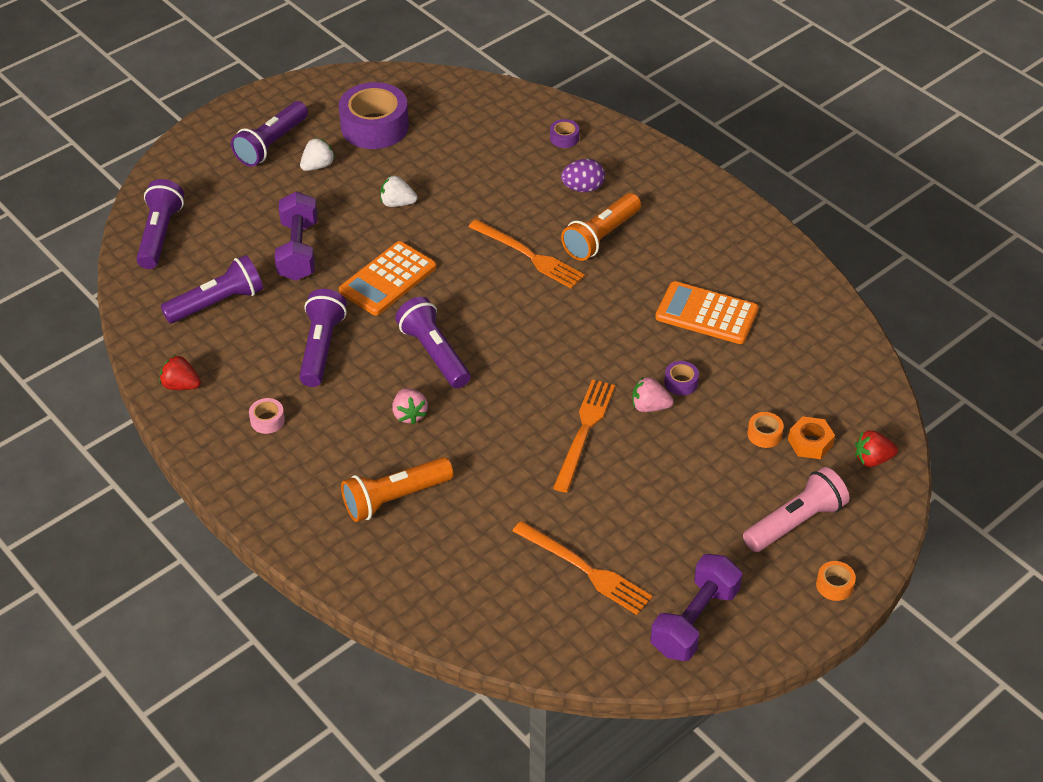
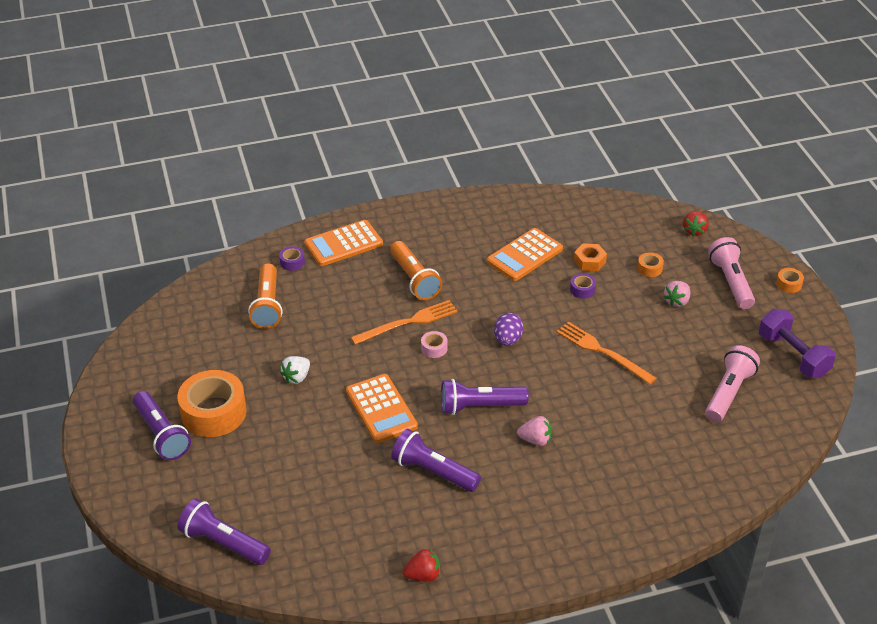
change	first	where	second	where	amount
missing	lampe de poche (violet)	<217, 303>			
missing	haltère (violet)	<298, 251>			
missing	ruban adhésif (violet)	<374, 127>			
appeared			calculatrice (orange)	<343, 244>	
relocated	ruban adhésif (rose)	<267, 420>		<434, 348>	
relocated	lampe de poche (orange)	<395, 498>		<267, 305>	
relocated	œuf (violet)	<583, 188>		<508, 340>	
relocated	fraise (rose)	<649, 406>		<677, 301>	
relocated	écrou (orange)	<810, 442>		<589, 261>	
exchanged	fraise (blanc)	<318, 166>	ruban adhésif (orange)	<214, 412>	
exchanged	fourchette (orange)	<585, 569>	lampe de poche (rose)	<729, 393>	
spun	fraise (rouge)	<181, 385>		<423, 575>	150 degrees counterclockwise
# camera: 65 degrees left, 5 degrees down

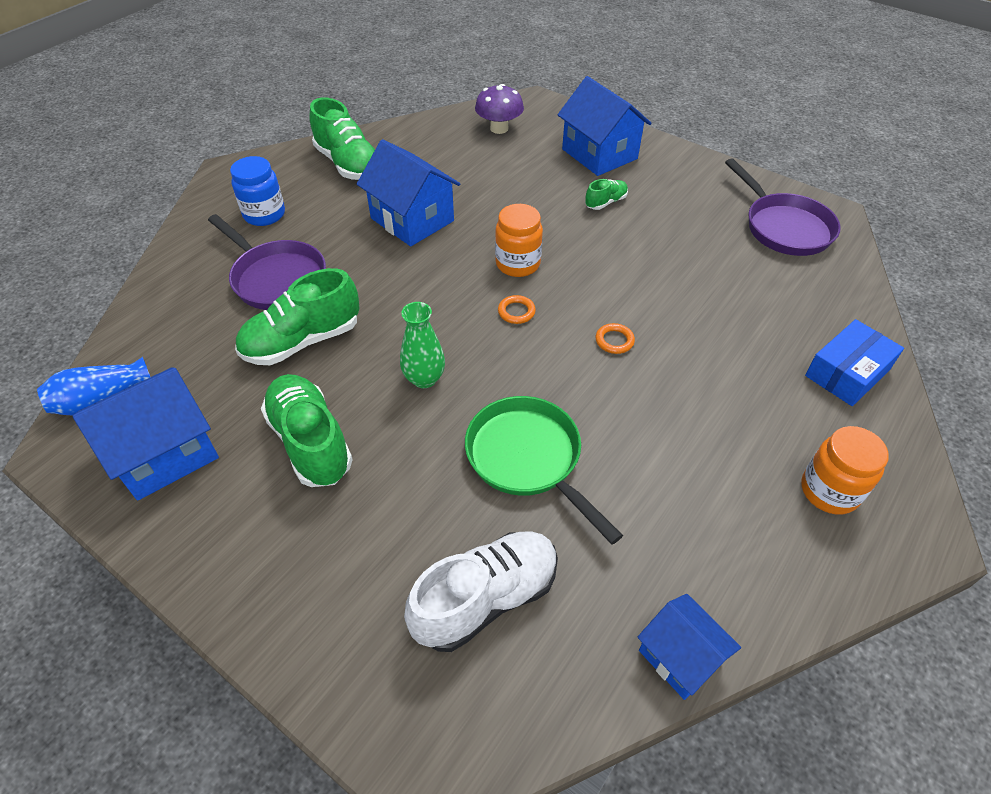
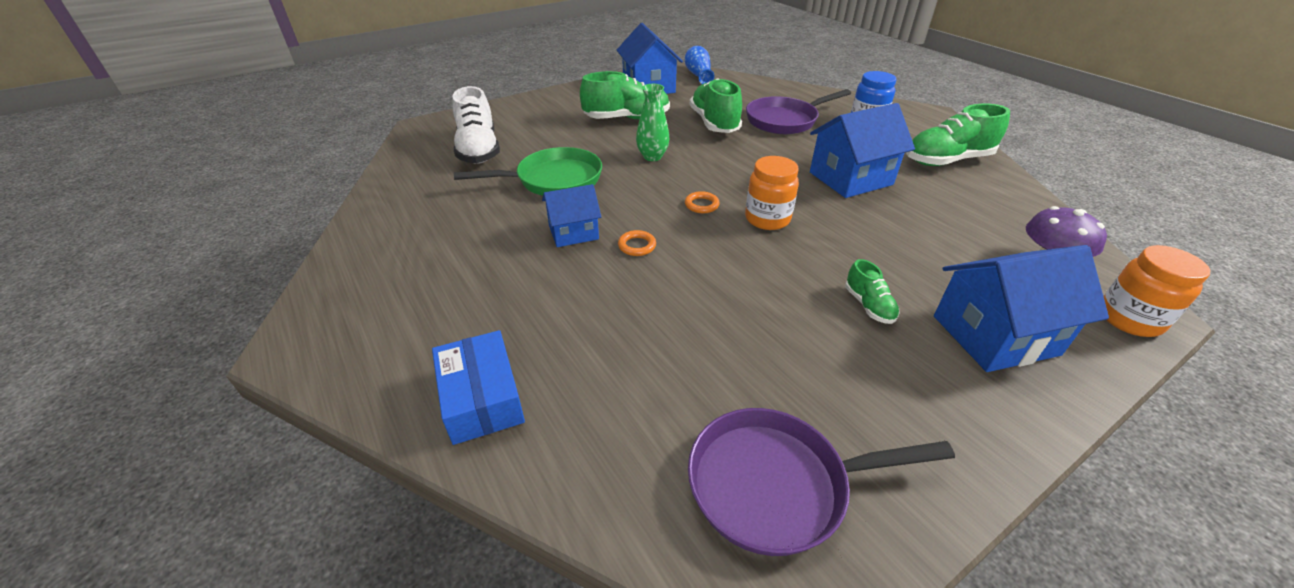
change	first	where	second	where	amount
relocated	maison (bleu)	<680, 656>		<573, 232>	
relocated	bocal (orange)	<829, 491>		<1129, 319>	
# camera: 110 degrees right, 10 degrees down

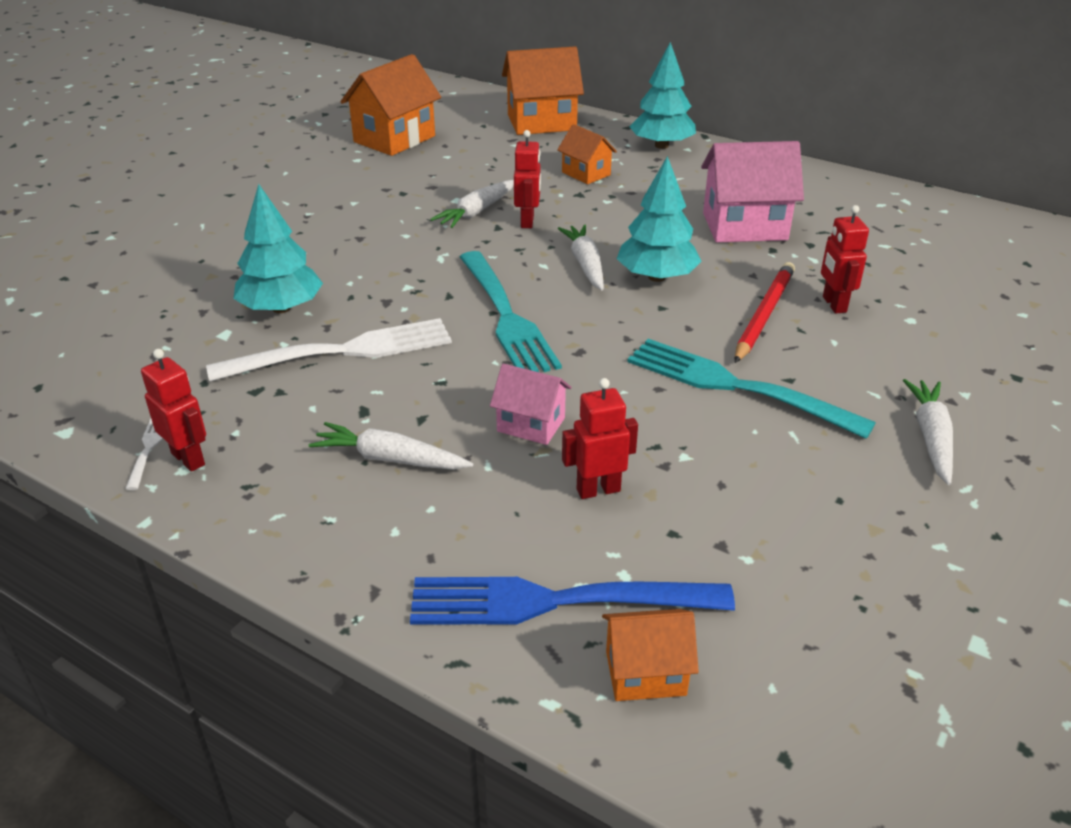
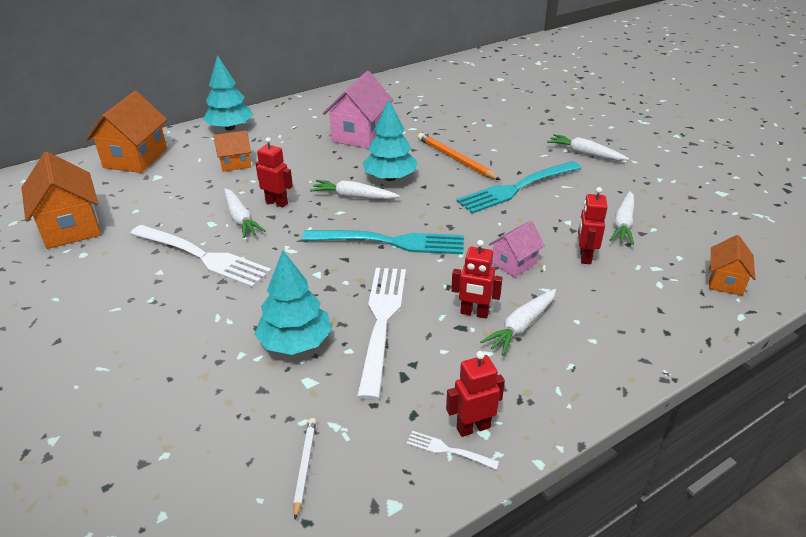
change	first	where	second	where	amount
missing	fourchette (bleu)	<556, 601>			
appeared			fourchette (blanc)	<203, 257>	
appeared			crayon (blanc)	<304, 466>	
appeared			carotte (blanc)	<623, 224>	
relocated	robot (rouge)	<833, 304>		<474, 313>	
colour	crayon (rouge)	<763, 315>	crayon (orange)	<455, 159>	
# camera: 65 degrees left, 0 degrees up

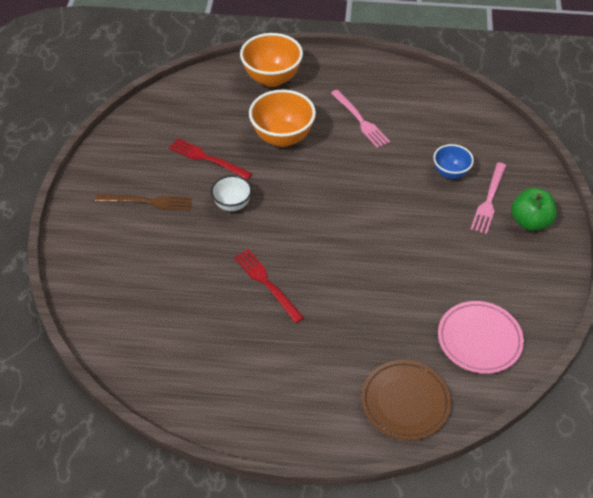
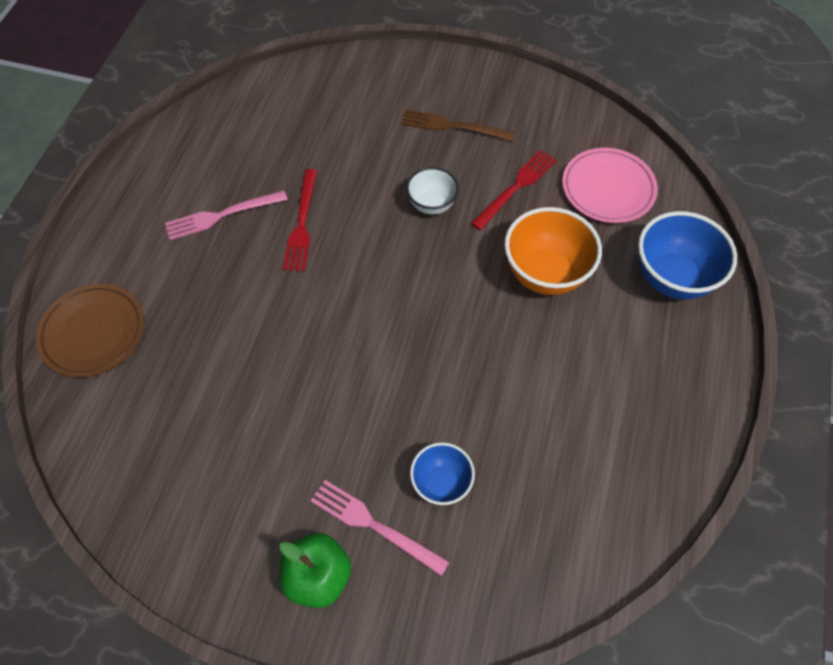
change	first	where	second	where	amount
relocated	fourchette (rose)	<360, 120>		<222, 215>	
relocated	assiette (rose)	<479, 339>		<608, 189>	
colour	bol (orange)	<272, 78>	bol (bleu)	<672, 278>	
spun	fourchette (marron)	<148, 202>		<453, 126>	90 degrees clockwise
spun	fourchette (rouge)	<266, 283>		<302, 224>	120 degrees clockwise
# camera: 100 degrees right, 10 degrees up

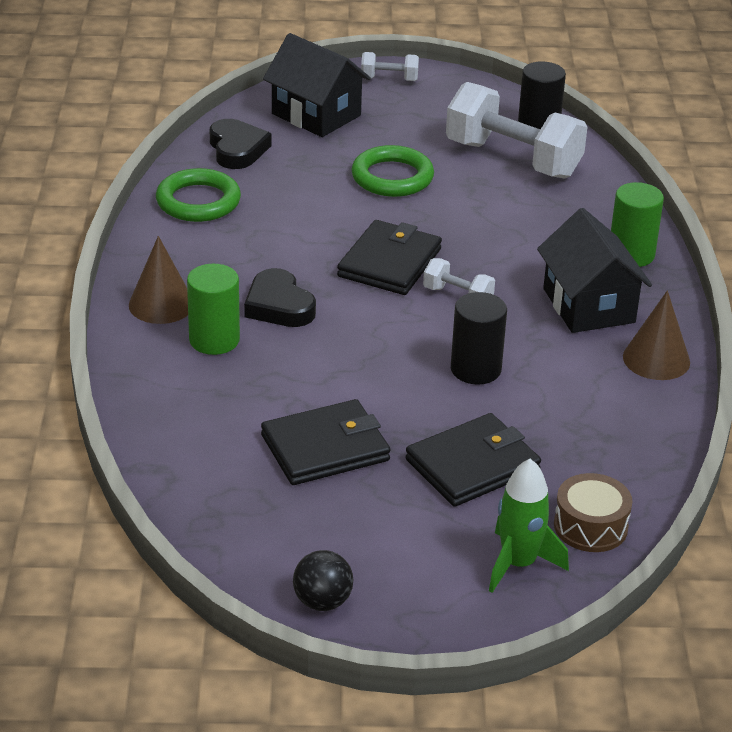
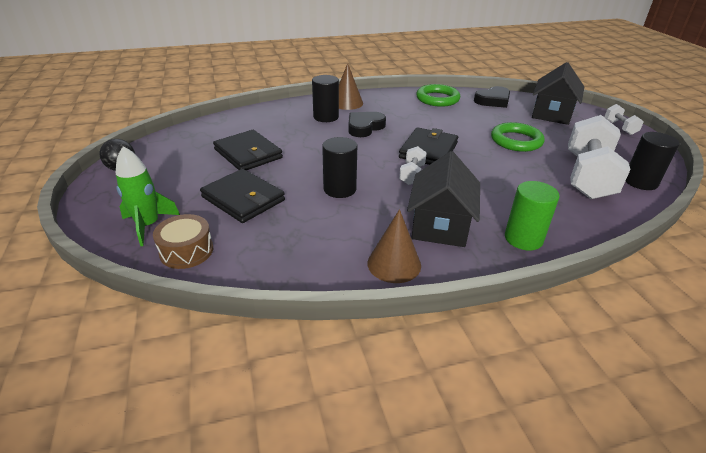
change	first	where	second	where	amount
colour	cylindre (vert)	<214, 340>	cylindre (noir)	<326, 117>	
spun	portefeuille (noir)	<389, 262>		<428, 150>	75 degrees counterclockwise
spun	maison (noir)	<588, 305>		<440, 225>	45 degrees counterclockwise
# camera: 75 degrees right, 0 degrees up

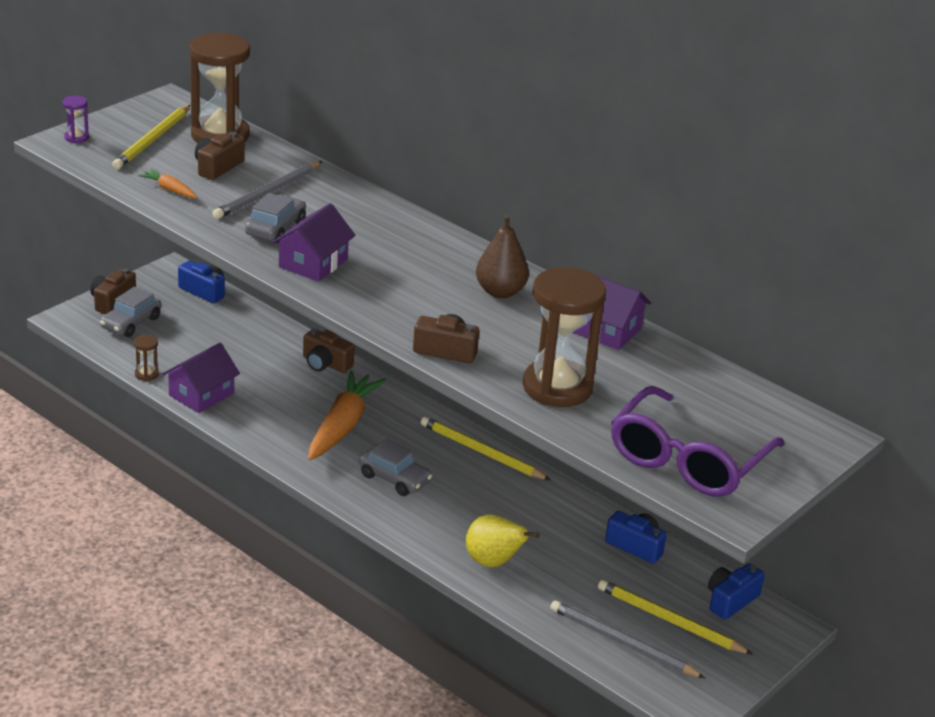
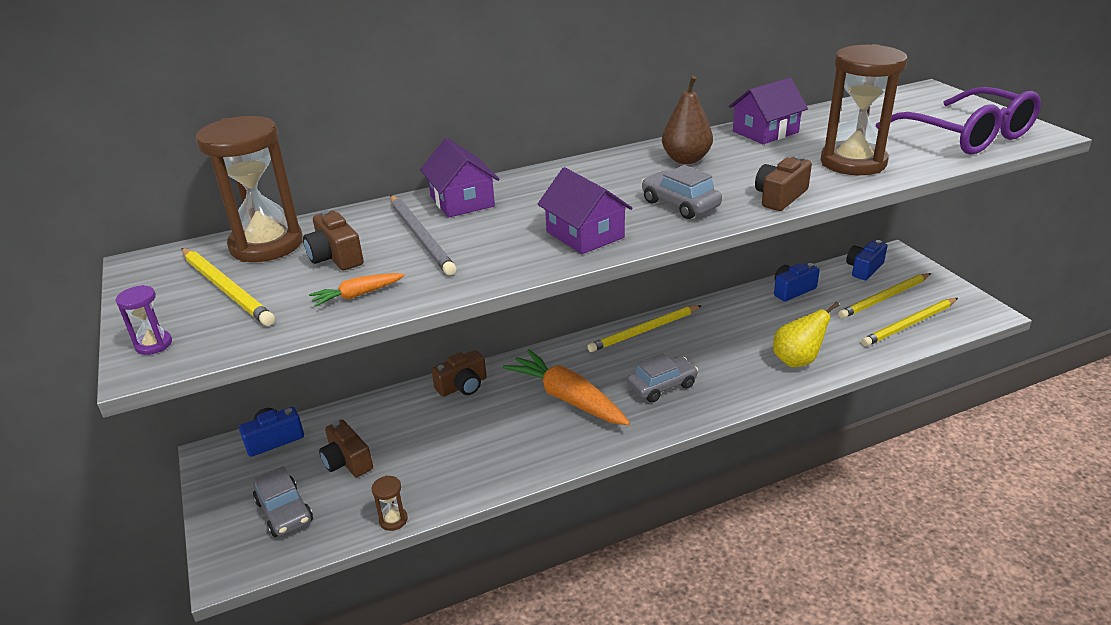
change	first	where	second	where	amount
relocated	appareil photo (marron)	<112, 301>		<347, 461>	
relocated	maison (violet)	<201, 394>		<462, 201>	
relocated	voiture (gris)	<275, 228>		<680, 204>	
colour	crayon (gris)	<623, 643>	crayon (jaune)	<909, 324>	
spun	appareil photo (bleu)	<730, 600>		<864, 269>	60 degrees clockwise
# camera: 60 degrees left, 0 degrees up

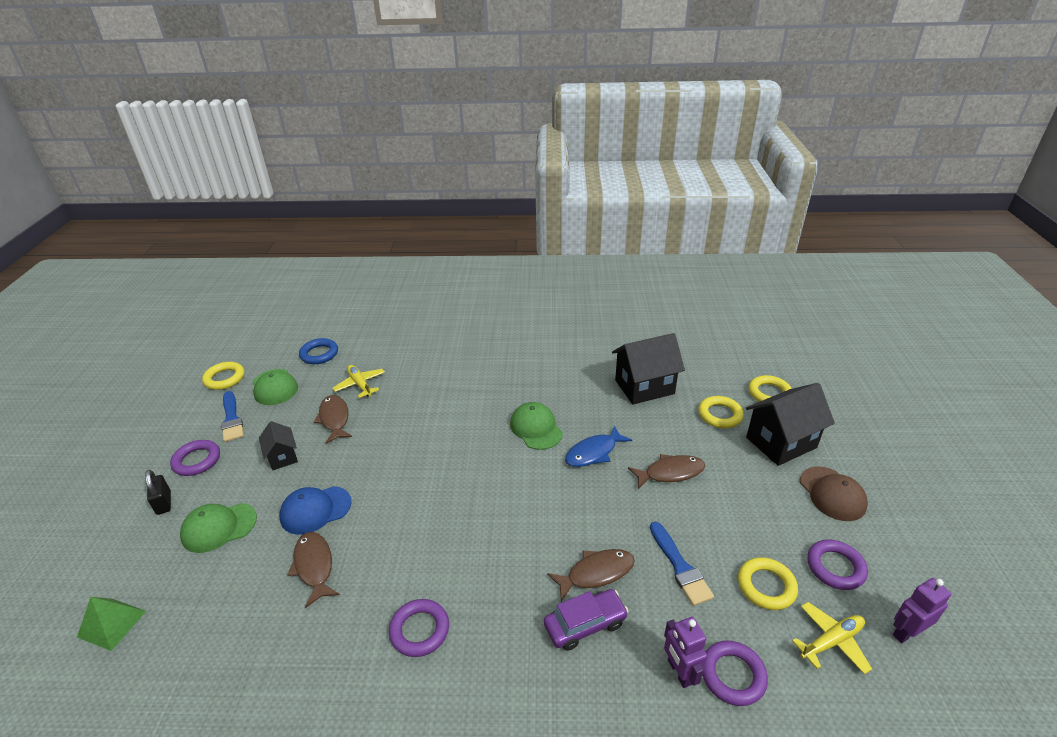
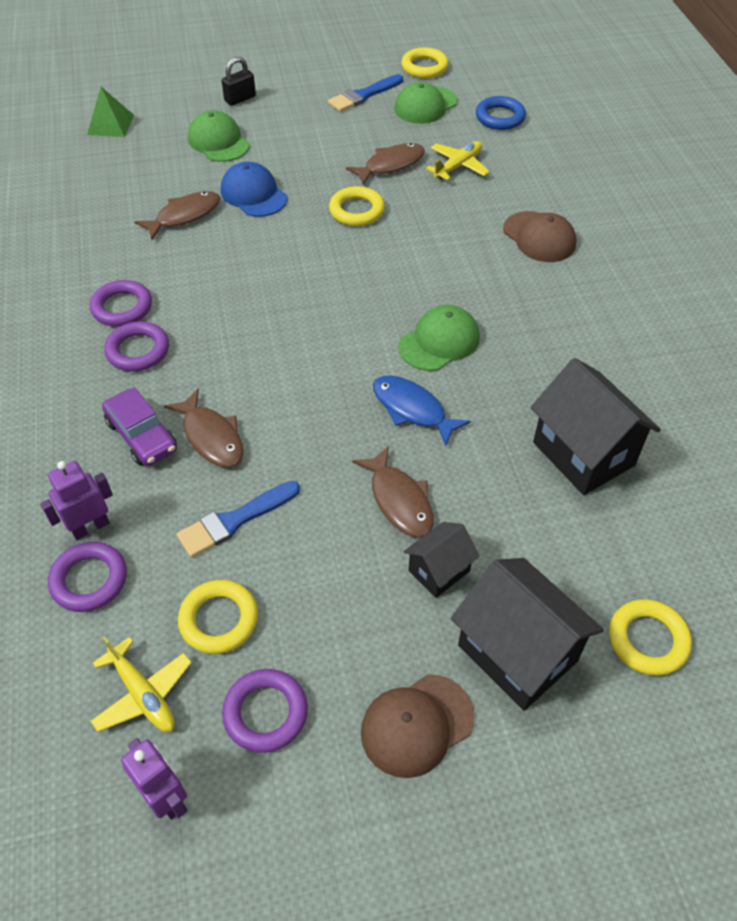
change	first	where	second	where	amount
appeared			casquette (marron)	<539, 237>	
relocated	anneau (violet)	<197, 460>		<138, 350>	
relocated	maison (noir)	<282, 457>		<439, 571>	
relocated	anneau (jaune)	<720, 415>		<356, 211>	
# camera: 75 degrees right, 15 degrees up

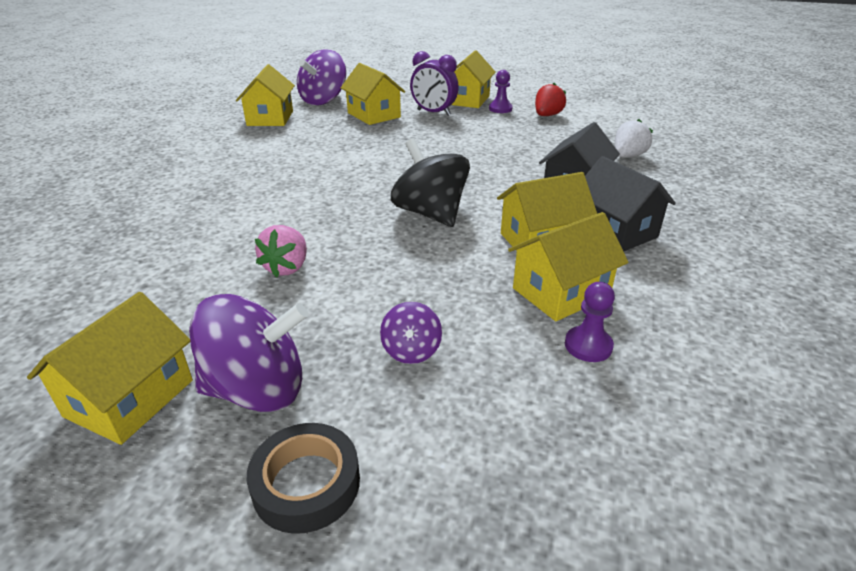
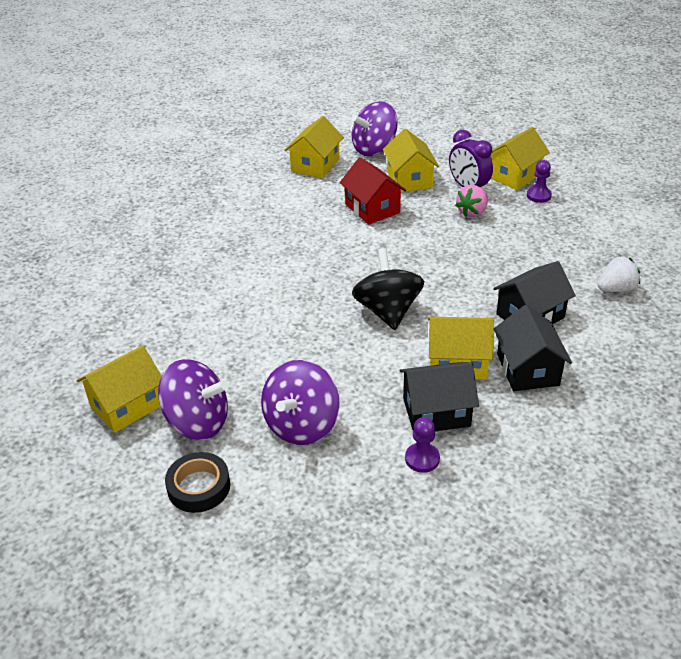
change	first	where	second	where	amount
missing	fraise (rouge)	<547, 115>			
appeared			maison (rouge)	<372, 209>	
relocated	fraise (rose)	<287, 267>		<472, 212>	
colour	maison (jaune)	<560, 292>	maison (noir)	<436, 412>	
size	toupie (violet)	<411, 351>		<302, 425>	x1.95
# camera: 25 degrees right, 5 degrees up

